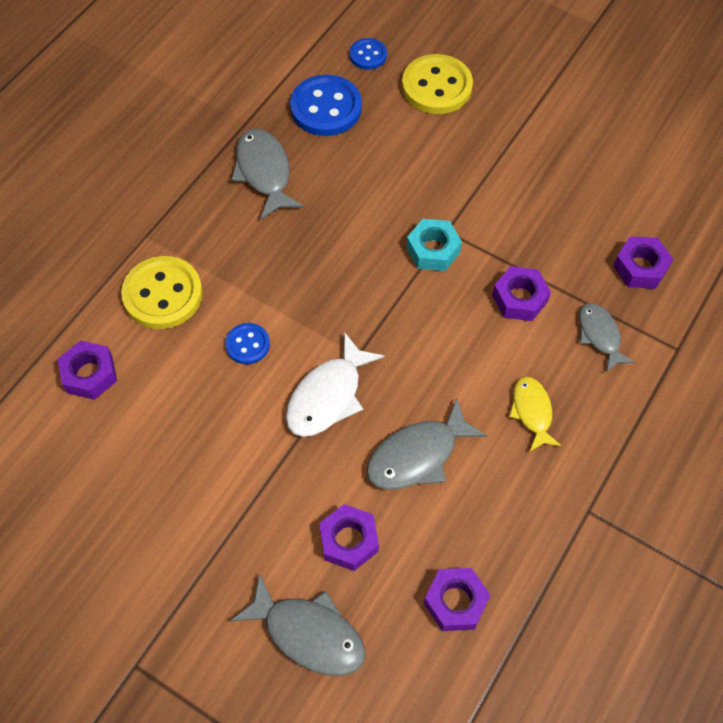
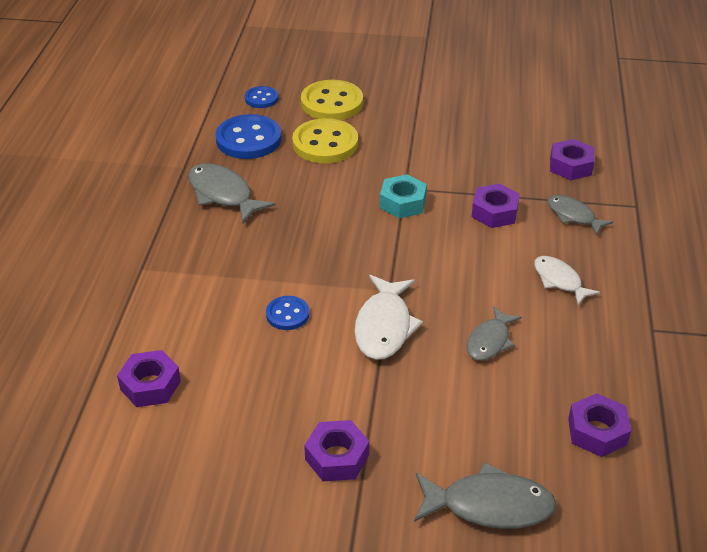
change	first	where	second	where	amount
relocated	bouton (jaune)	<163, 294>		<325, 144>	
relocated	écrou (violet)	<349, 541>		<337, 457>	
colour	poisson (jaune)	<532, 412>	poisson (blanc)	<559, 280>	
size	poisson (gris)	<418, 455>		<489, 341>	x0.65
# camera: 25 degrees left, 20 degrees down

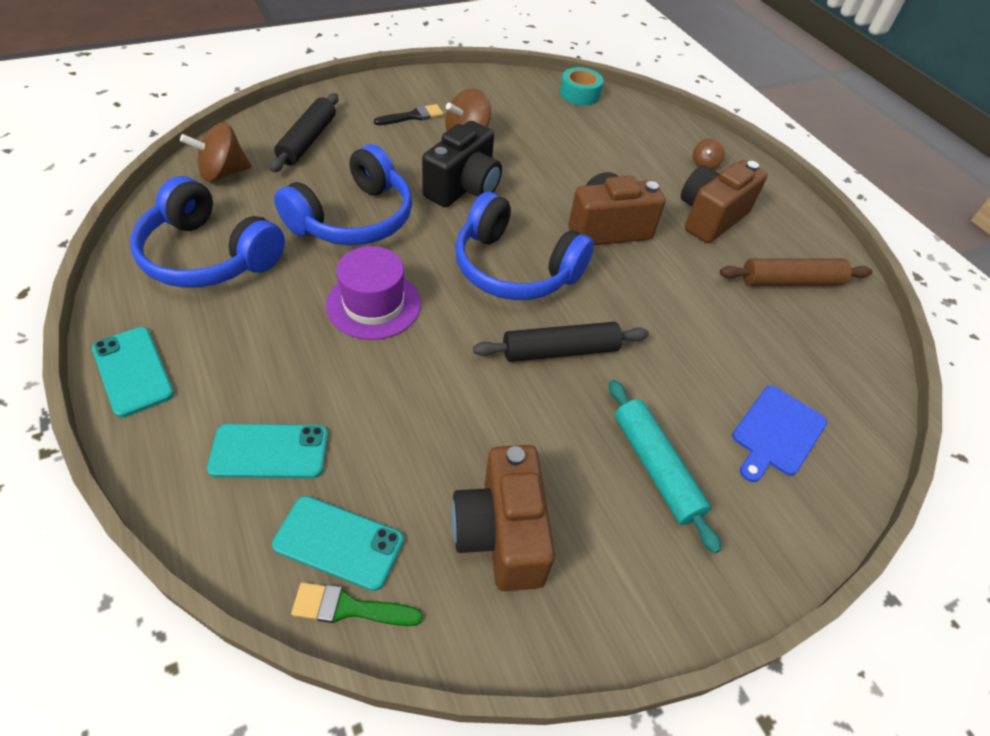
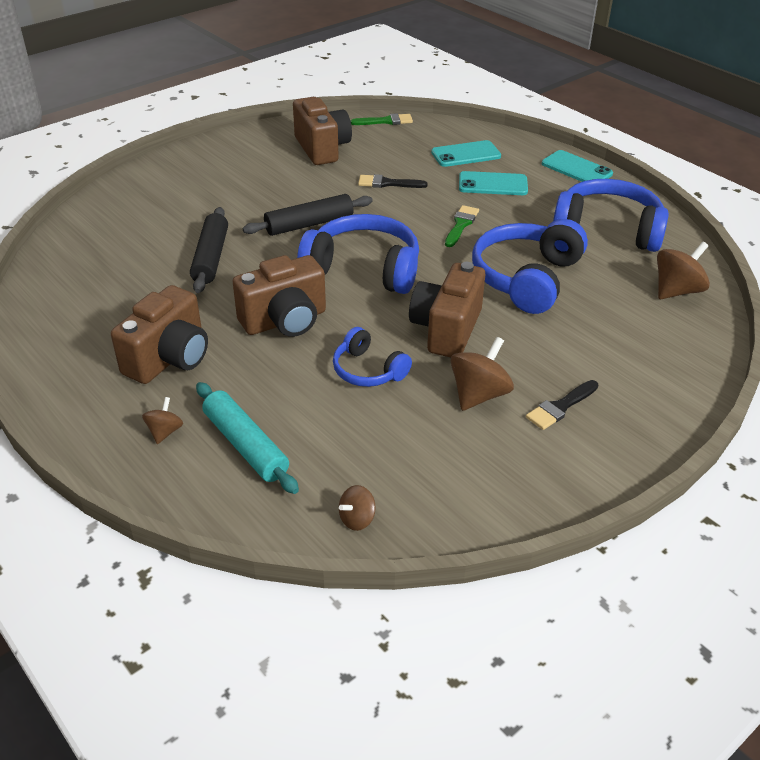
change	first	where	second	where	amount
missing	rouleau à pâtisserie (marron)	<791, 281>			
missing	planche à découper (bleu)	<776, 433>			
appeared			casque audio (bleu)	<368, 370>	
appeared			pinceau (noir)	<387, 183>	
relocated	rouleau à pâtisserie (noir)	<308, 140>		<211, 257>	
relocated	téléphone (turquoise)	<338, 542>		<493, 184>	
relocated	rouleau à pâtisserie (turquoise)	<655, 468>		<245, 445>	
exchanged	chapeau (violet)	<374, 304>	pinceau (vert)	<461, 225>	
exchanged	ruban adhésif (turquoise)	<579, 94>	toupie (marron)	<357, 519>	
colour	appareil photo (noir)	<463, 188>	appareil photo (marron)	<446, 329>	
# camera: 170 degrees right, 10 degrees down

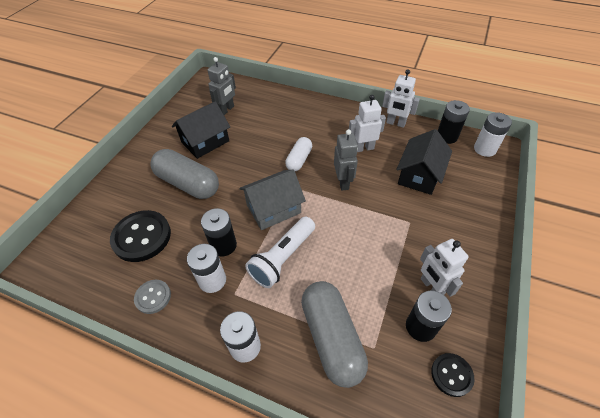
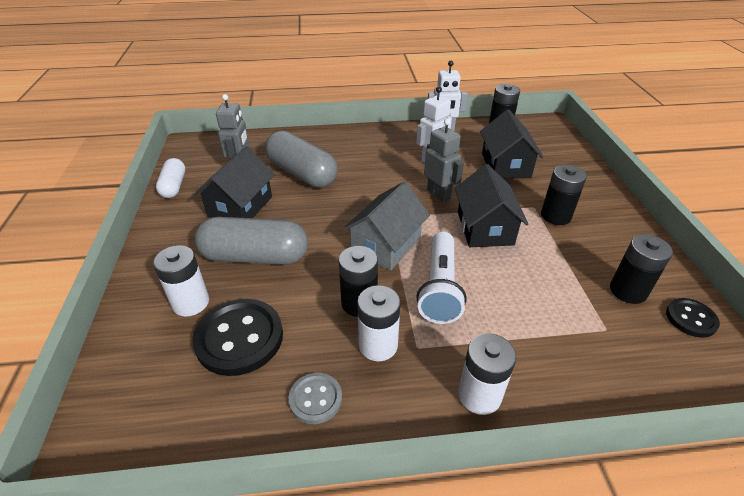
change	first	where	second	where	amount
missing	robot (blanc)	<431, 287>			
appeared			maison (noir)	<485, 228>	
appeared			pile (noir)	<555, 216>	
relocated	gélule (blanc)	<299, 160>		<174, 186>	
relocated	gélule (gris)	<332, 338>		<302, 173>	
relocated	pile (blanc)	<484, 149>		<191, 303>	
# camera: 30 degrees left, 10 degrees down

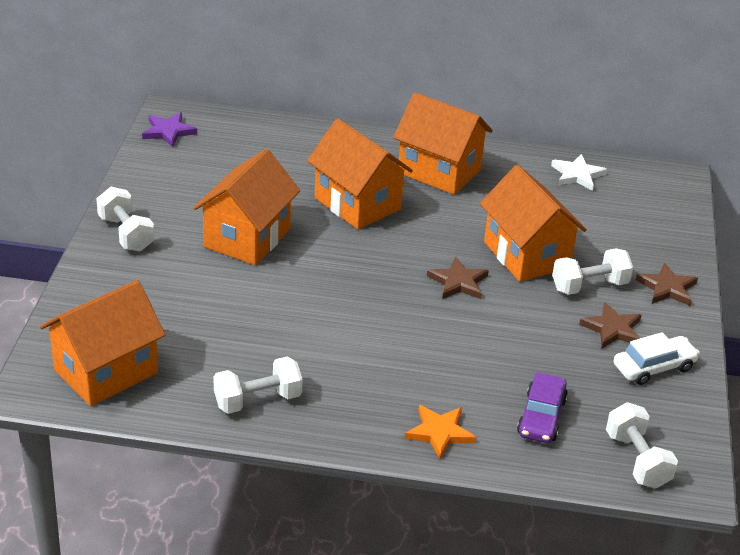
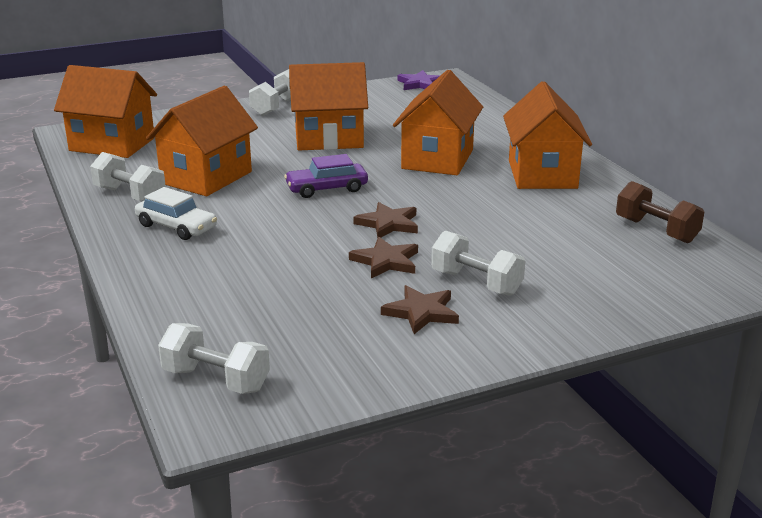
change	first	where	second	where	amount
missing	étoile (orange)	<440, 433>			
relocated	maison (orange)	<526, 255>		<206, 177>	
relocated	voiture (violet)	<541, 417>		<326, 188>	
relocated	voiture (blanc)	<654, 367>		<176, 227>	
relocated	étoile (marron)	<667, 288>		<386, 261>	
exchanged	étoile (blanc)	<577, 175>	haltère (marron)	<656, 230>	
spun	haltère (blanc)	<637, 460>		<216, 380>	75 degrees clockwise
# camera: 60 degrees right, 10 degrees down

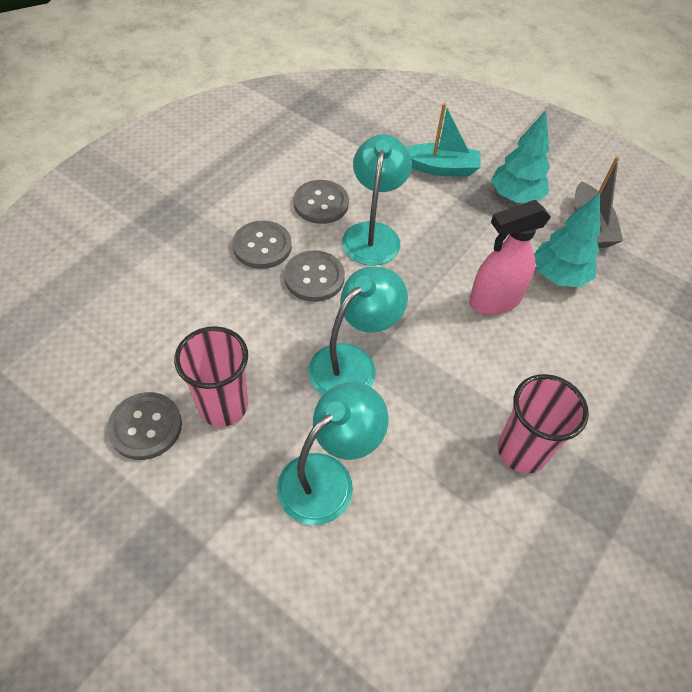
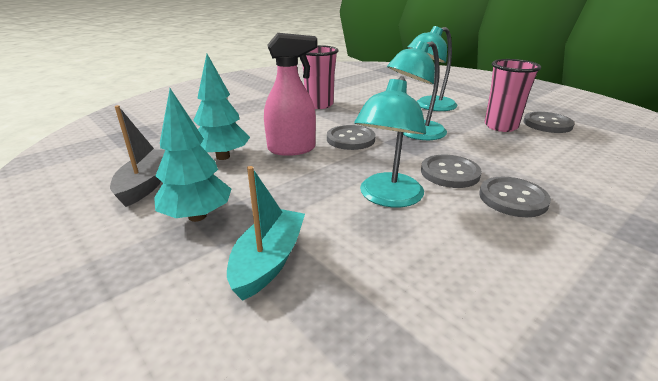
change	first	where	second	where	amount
relocated	bouton (gris)	<321, 203>		<350, 139>	
spun	bateau (turquoise)	<441, 168>		<268, 261>	90 degrees clockwise
# camera: 165 degrees left, 25 degrees down

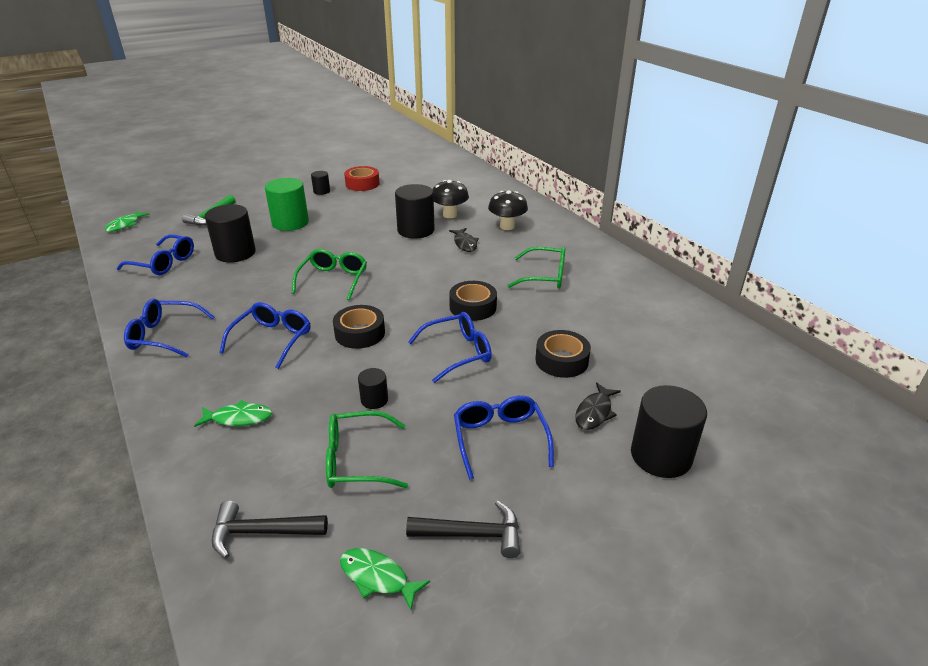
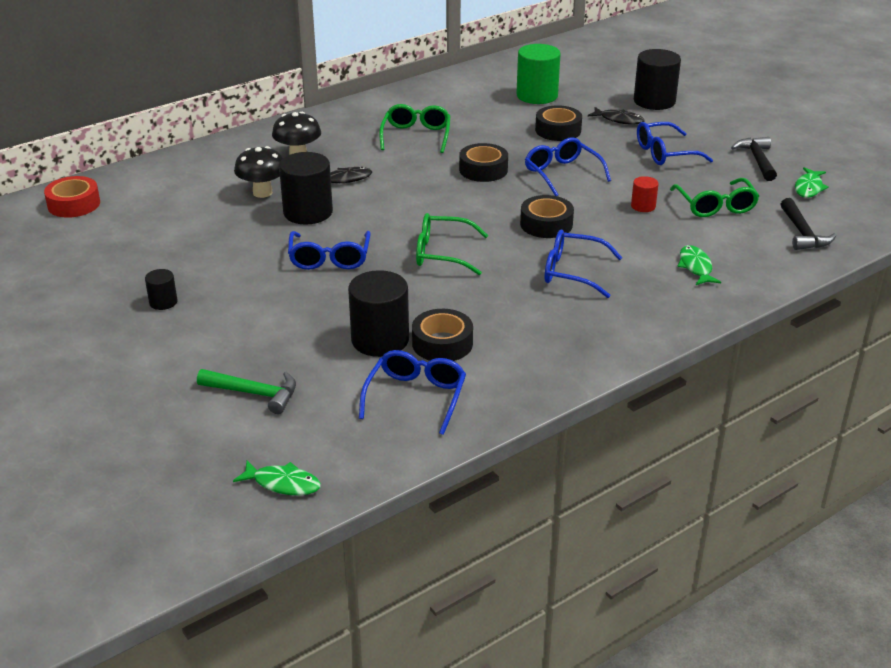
change	first	where	second	where	amount
appeared			ruban adhésif (noir)	<442, 343>	
relocated	lunettes (bleu)	<164, 336>		<329, 259>	
relocated	cylindre (vert)	<290, 223>		<537, 95>	
relocated	ruban adhésif (rouge)	<362, 184>		<74, 204>	
colour	cylindre (noir)	<374, 400>	cylindre (rouge)	<643, 206>	
# camera: 95 degrees left, 0 degrees up

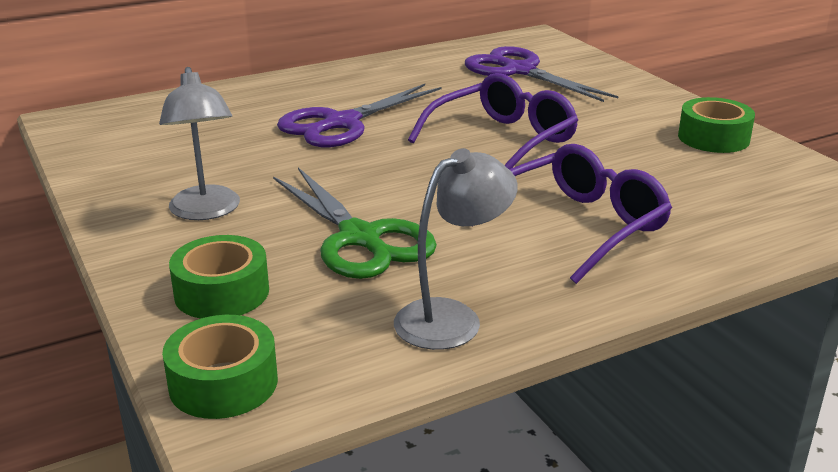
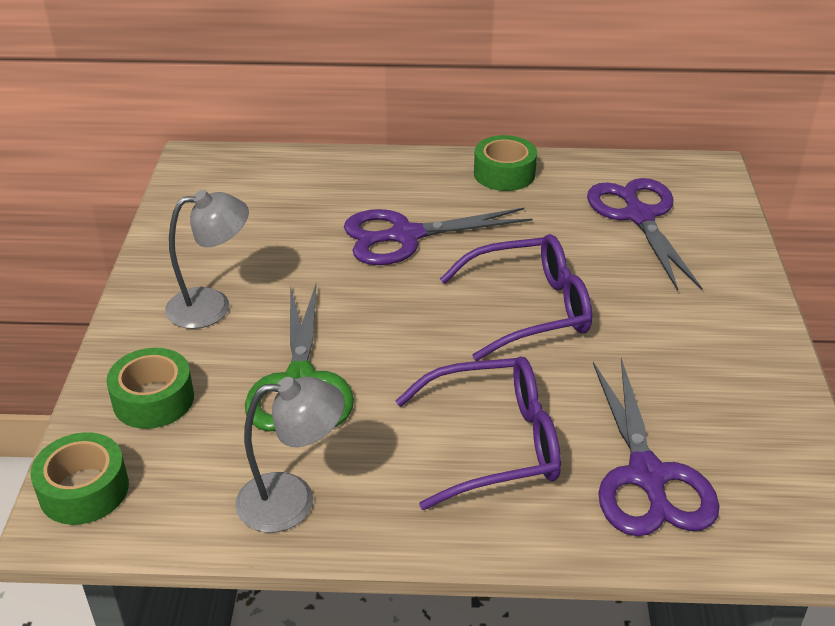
change	first	where	second	where	amount
appeared			ciseaux (violet)	<647, 476>	
relocated	ruban adhésif (vert)	<713, 138>		<504, 174>	
spun	lampe (gris)	<206, 211>		<212, 306>	120 degrees counterclockwise
# camera: 30 degrees right, 10 degrees up

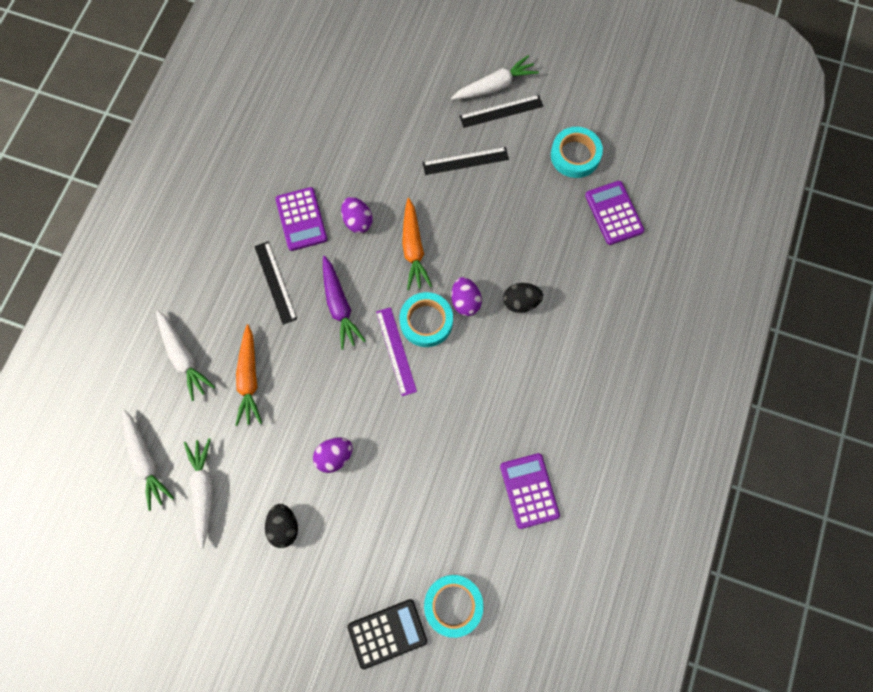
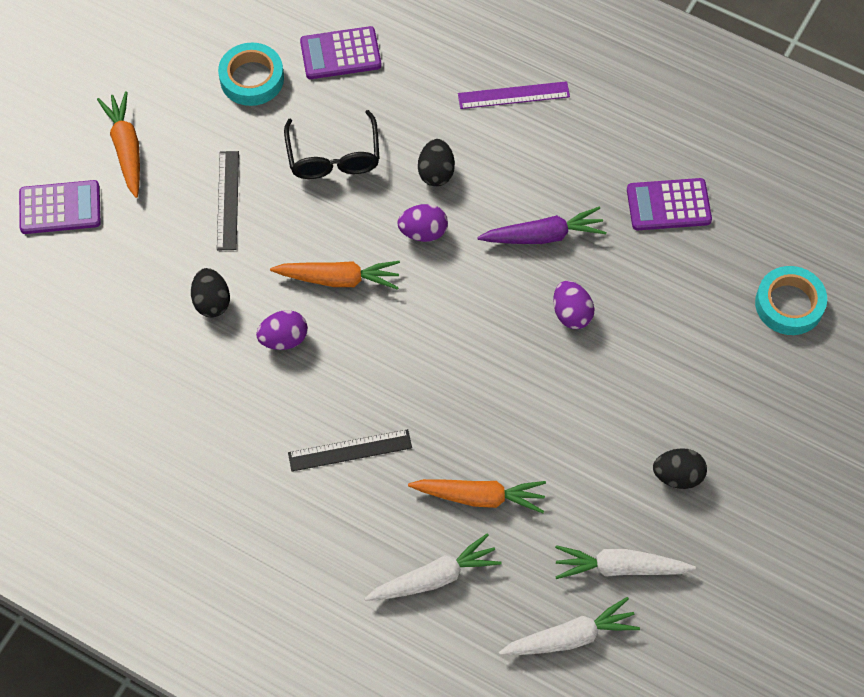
change	first	where	second	where	amount
missing	calculatrice (noir)	<387, 633>			
missing	ruban adhésif (turquoise)	<426, 321>			
missing	règle (noir)	<501, 111>			
appeared			œuf (noir)	<212, 302>	
appeared			lunettes (noir)	<333, 157>	
relocated	calculatrice (violet)	<301, 219>		<60, 208>	
relocated	œuf (violet)	<334, 456>		<571, 314>	
relocated	carotte (violet)	<339, 306>		<543, 235>	
relocated	règle (violet)	<396, 351>		<513, 95>	
colour	carotte (blanc)	<494, 86>	carotte (orange)	<126, 148>	
# camera: 80 degrees left, 10 degrees down

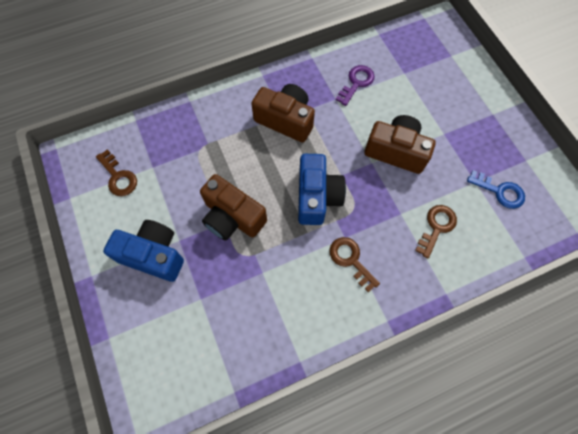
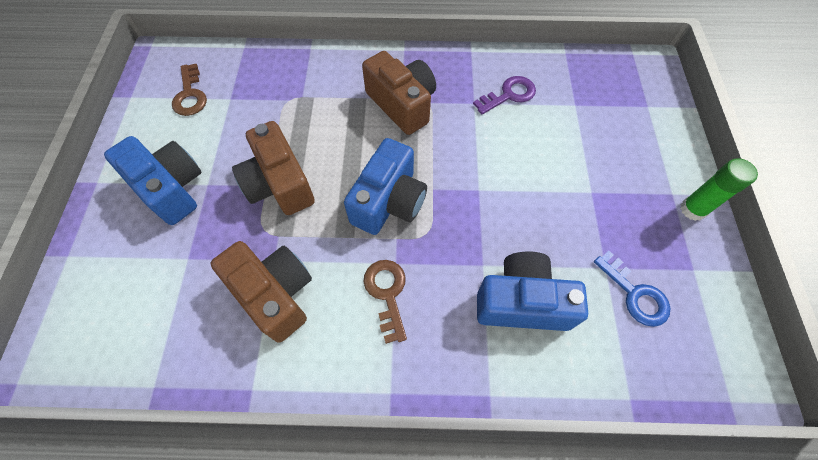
change	first	where	second	where	amount
appeared			bâton de colle (vert)	<693, 209>	
relocated	appareil photo (marron)	<396, 151>		<275, 294>	
exchanged	clé (marron)	<436, 227>	appareil photo (bleu)	<522, 302>	
# camera: 25 degrees right, 5 degrees down

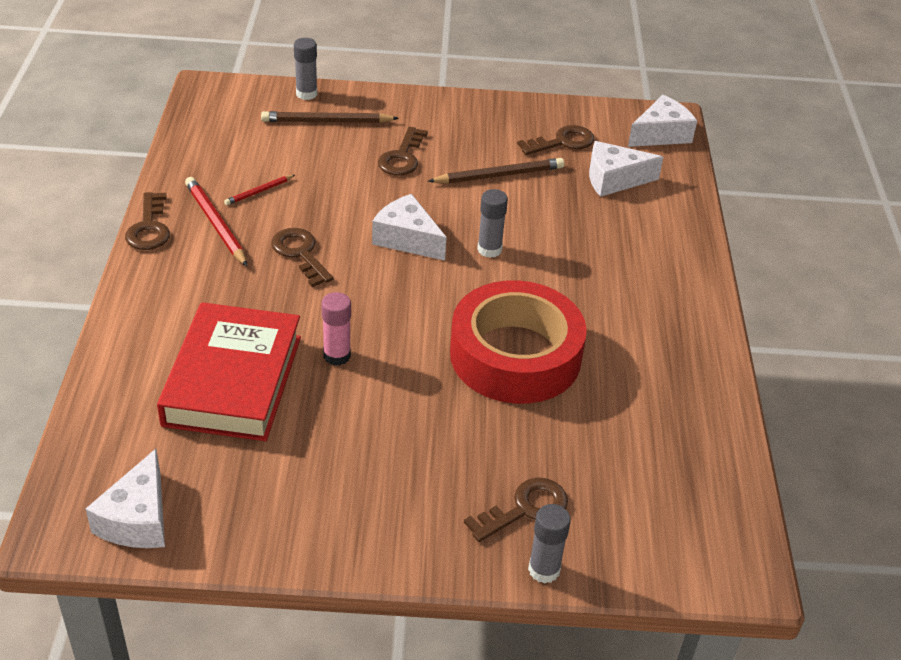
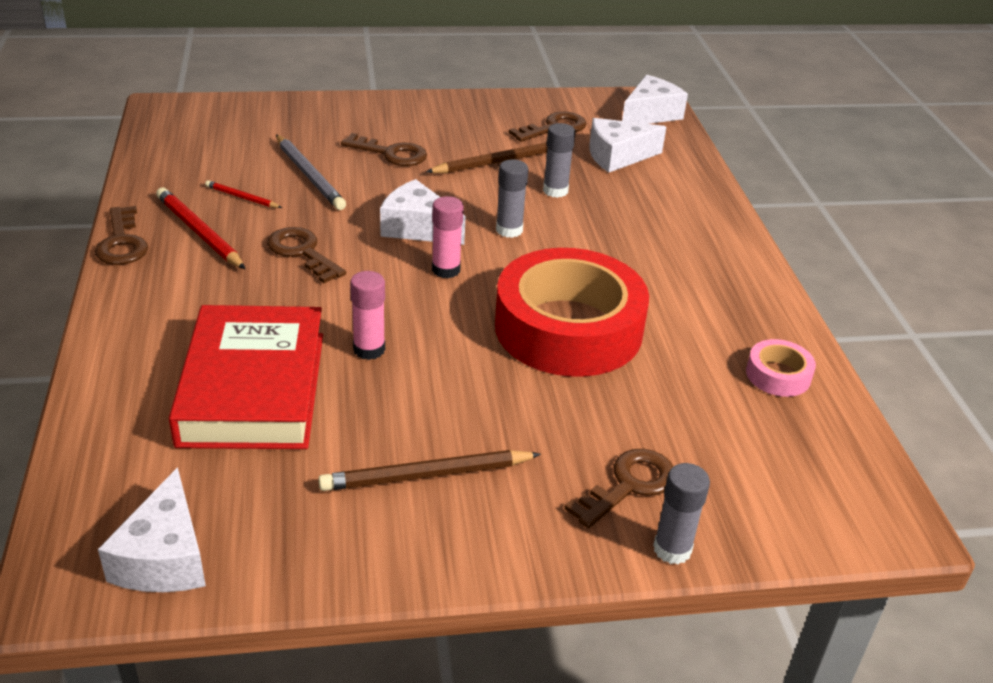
change	first	where	second	where	amount
appeared			crayon (gris)	<309, 175>	
appeared			bâton de colle (rose)	<446, 270>	
appeared			ruban adhésif (rose)	<778, 375>	
relocated	crayon (marron)	<327, 121>		<426, 475>	
relocated	bâton de colle (gris)	<306, 94>		<555, 191>	
spun	crayon (rouge)	<259, 191>		<242, 197>	75 degrees clockwise
spun	clé (marron)	<402, 157>		<391, 154>	75 degrees counterclockwise
# camera: 10 degrees left, 5 degrees down

